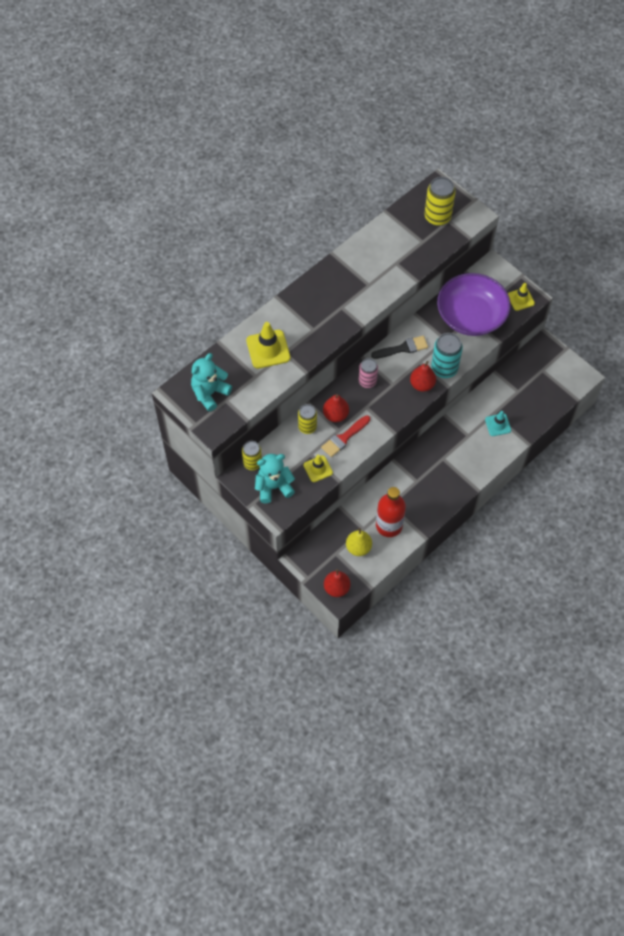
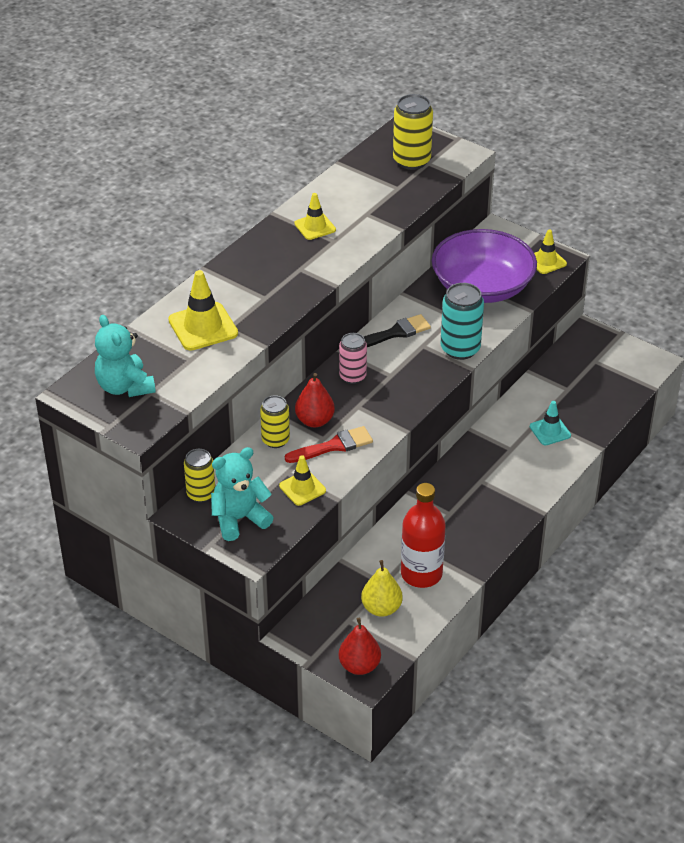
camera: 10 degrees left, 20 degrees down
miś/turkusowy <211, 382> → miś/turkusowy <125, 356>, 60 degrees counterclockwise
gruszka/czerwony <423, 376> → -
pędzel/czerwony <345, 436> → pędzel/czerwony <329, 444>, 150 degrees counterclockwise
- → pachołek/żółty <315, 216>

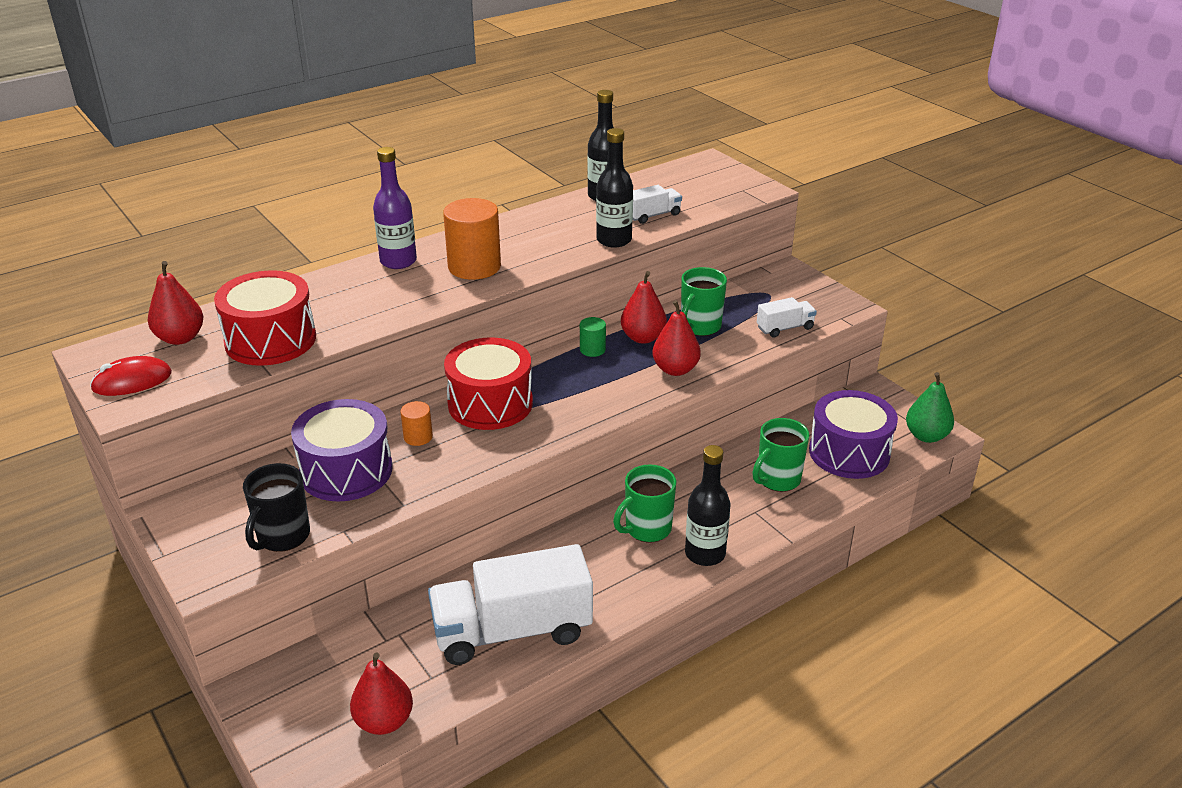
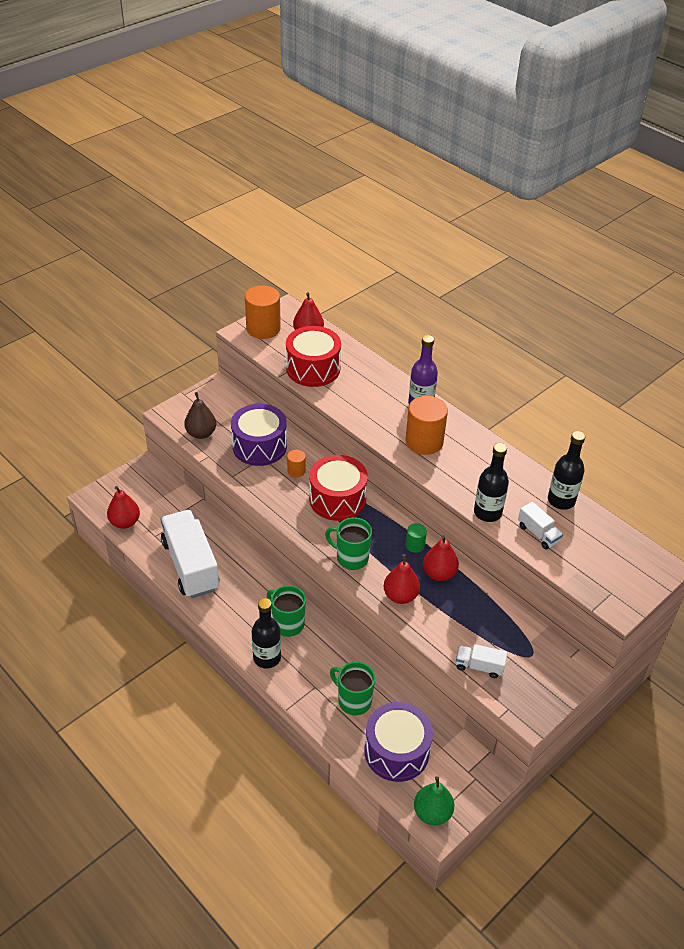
camera: 80 degrees right, 10 degrees up
kubek/zielony <704, 301> → kubek/zielony <348, 543>, relocated
ciężarówka/biały <787, 317> → ciężarówka/biały <481, 661>, 135 degrees clockwise
myszka/czerwony <131, 376> → walec/pomarańczowy <263, 312>
kubek/czarny <276, 507> → gruszka/brązowy <200, 415>

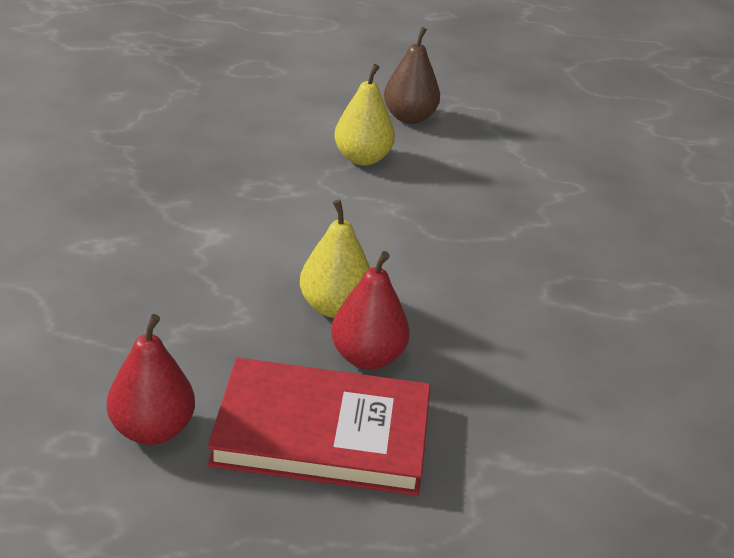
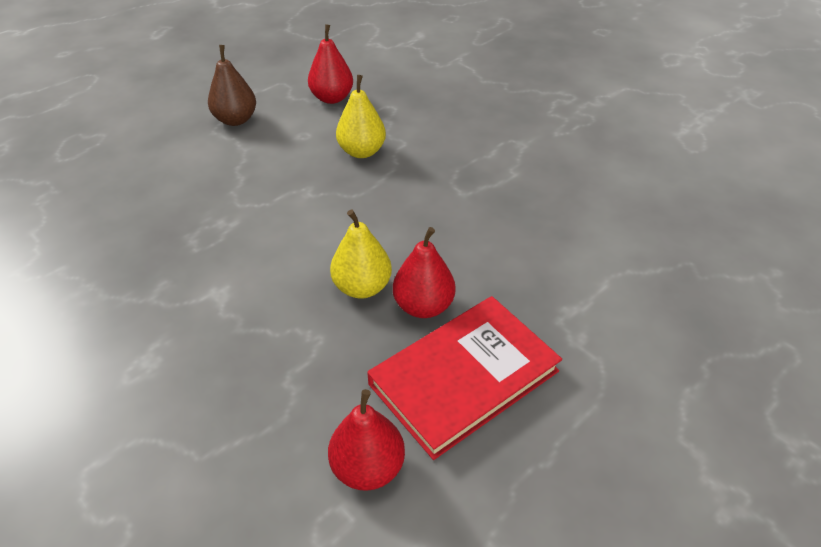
camera: 40 degrees left, 10 degrees up
gruszka/żółty <364, 115> → gruszka/żółty <361, 116>, relocated
- → gruszka/czerwony <330, 64>

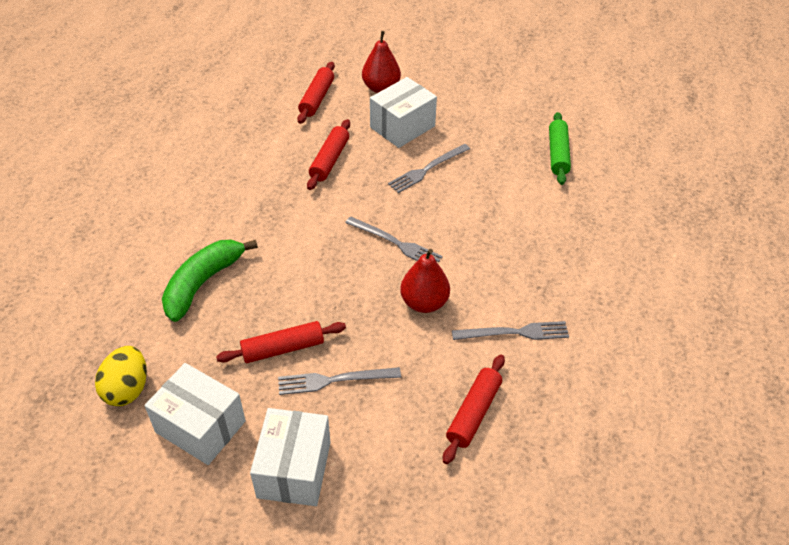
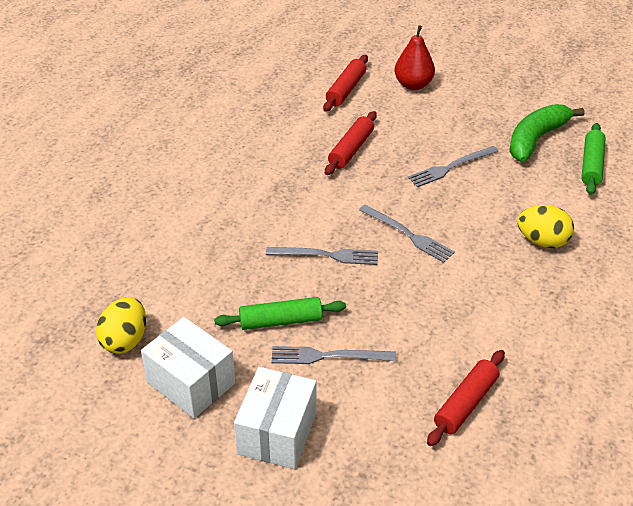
camera: 10 degrees right, 5 degrees down
pudełko/biały <403, 112> → -
banan/zielony <210, 280> → banan/zielony <546, 133>, relocated
gruszka/czerwony <425, 281> → -
wałek do ciasta/czerwony <281, 342> → wałek do ciasta/zielony <280, 313>
widelec/szary <510, 330> → widelec/szary <322, 256>, relocated
- → jajko/żółty <545, 226>

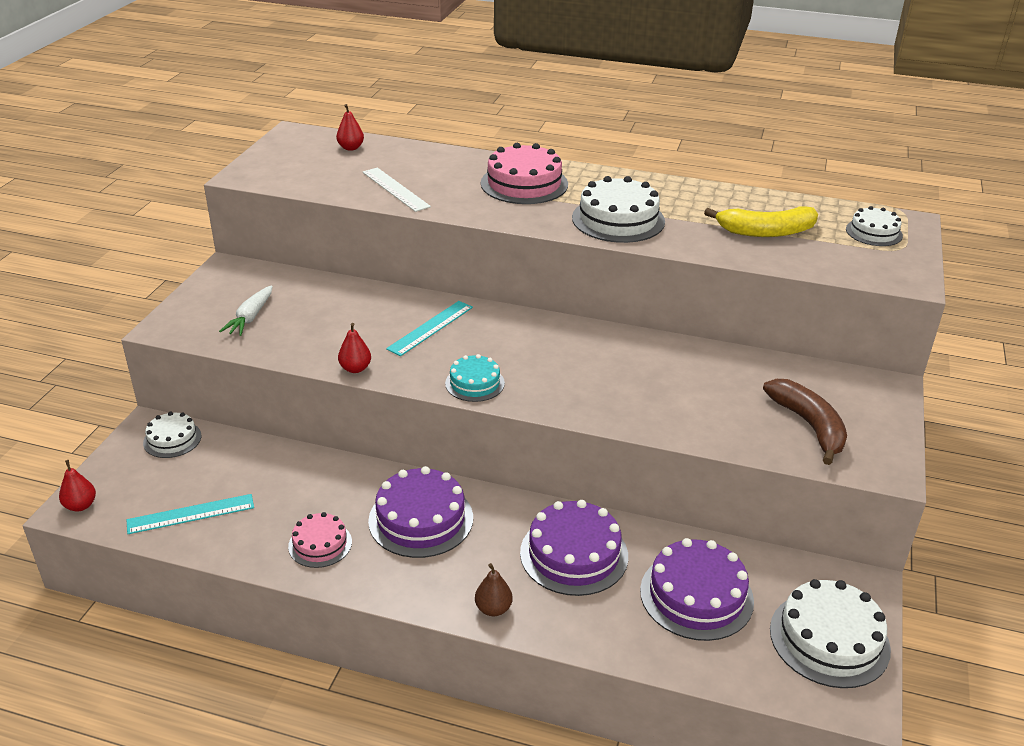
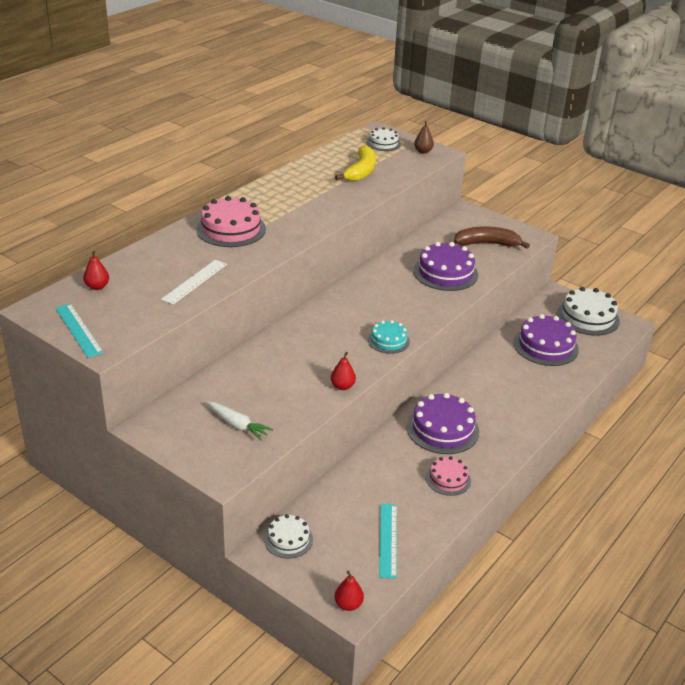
camera: 70 degrees left, 0 degrees up
linijka/biały <397, 189> → linijka/biały <194, 282>, 45 degrees counterclockwise
tort/biały <618, 209> → -
linijka/turkusowy <429, 328> → linijka/turkusowy <79, 330>, relocated
tort/fioletowy <574, 548> → tort/fioletowy <445, 266>, relocated
gruszka/brązowy <494, 589> → gruszka/brązowy <424, 137>, relocated

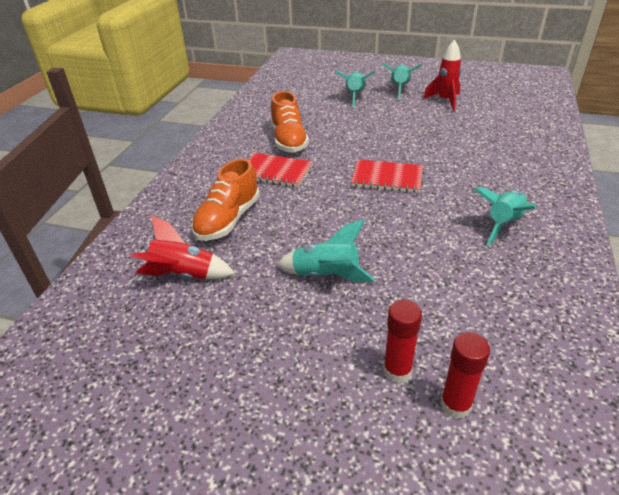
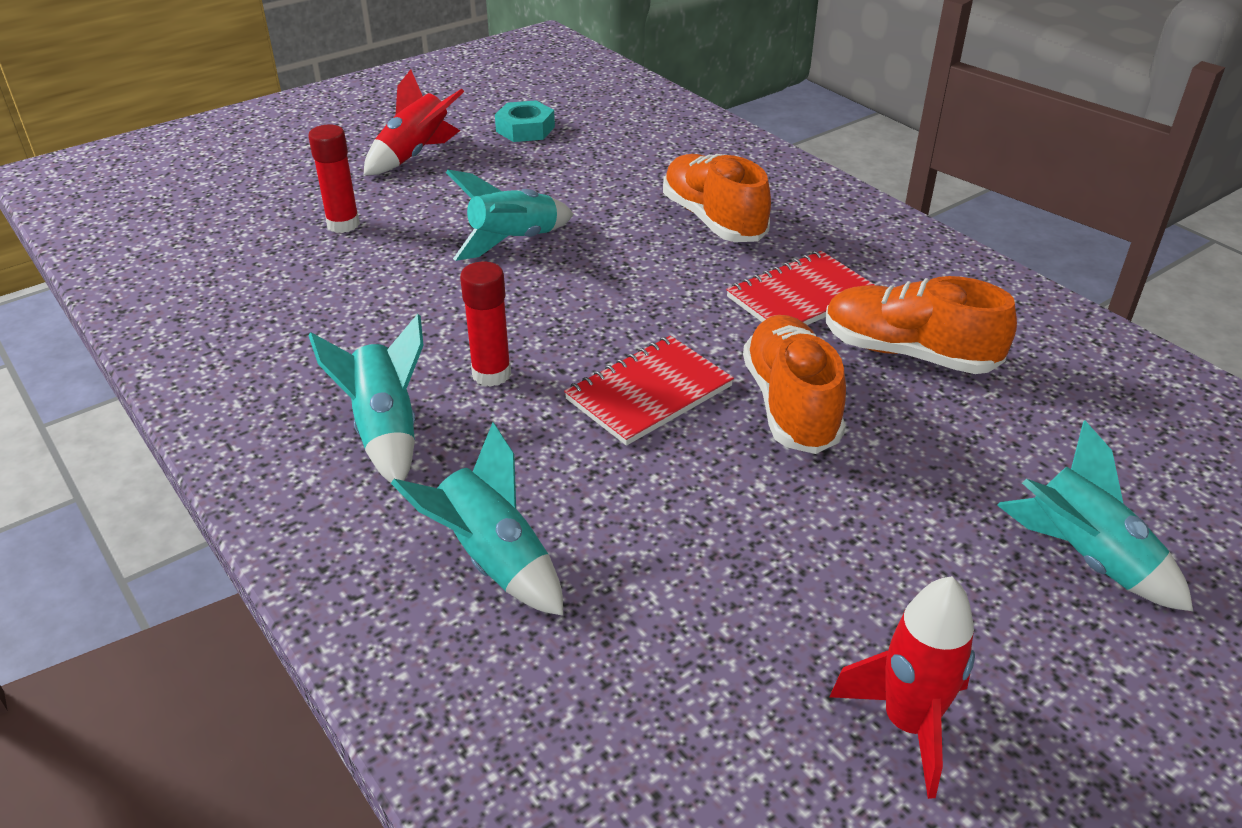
camera: 125 degrees right, 0 degrees up
rakieta/turkusowy <402, 81> → rakieta/turkusowy <477, 519>, relocated
rakieta/czerwony <183, 247> → rakieta/czerwony <414, 122>, relocated
klej w sztyfcie/czerwony <465, 375> → klej w sztyfcie/czerwony <485, 324>, relocated
- → nakrętka/turkusowy <525, 121>
- → but/pomarańczowy <794, 384>

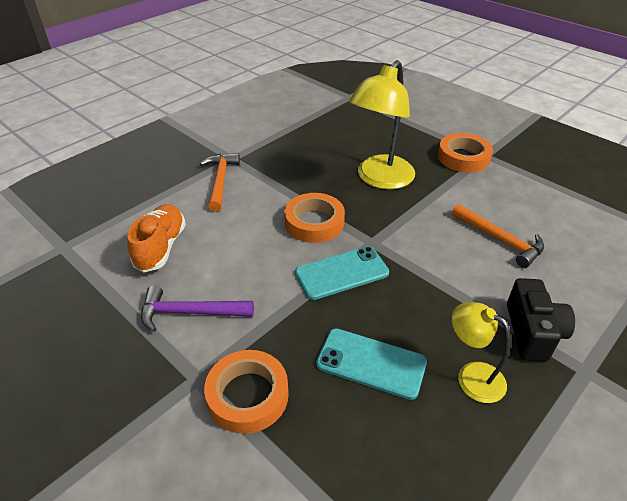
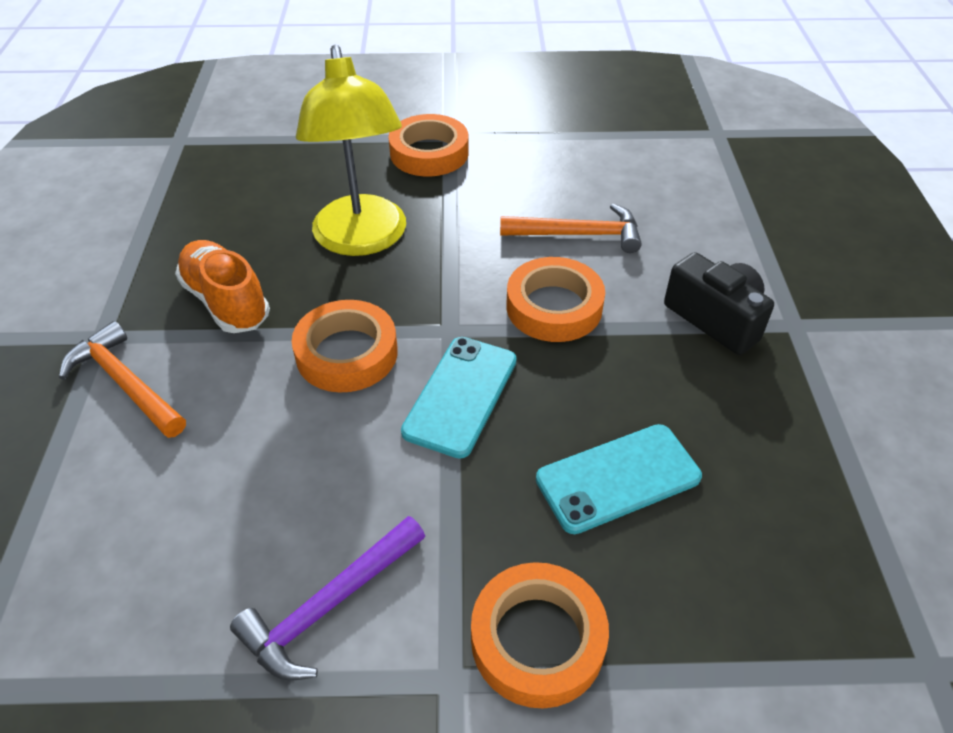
camera: 45 degrees left, 5 degrees up
but/pomarańczowy <156, 238> → but/pomarańczowy <222, 286>, relocated
lampka/żółty <481, 352> → -
- → taśma klejąca/pomarańczowy <556, 299>

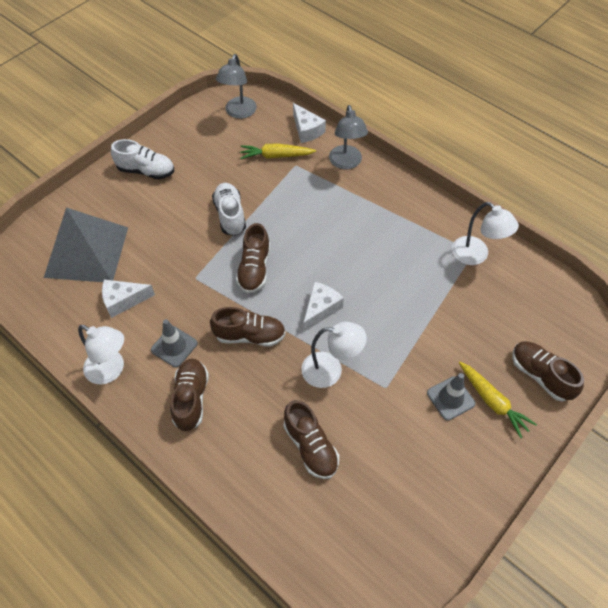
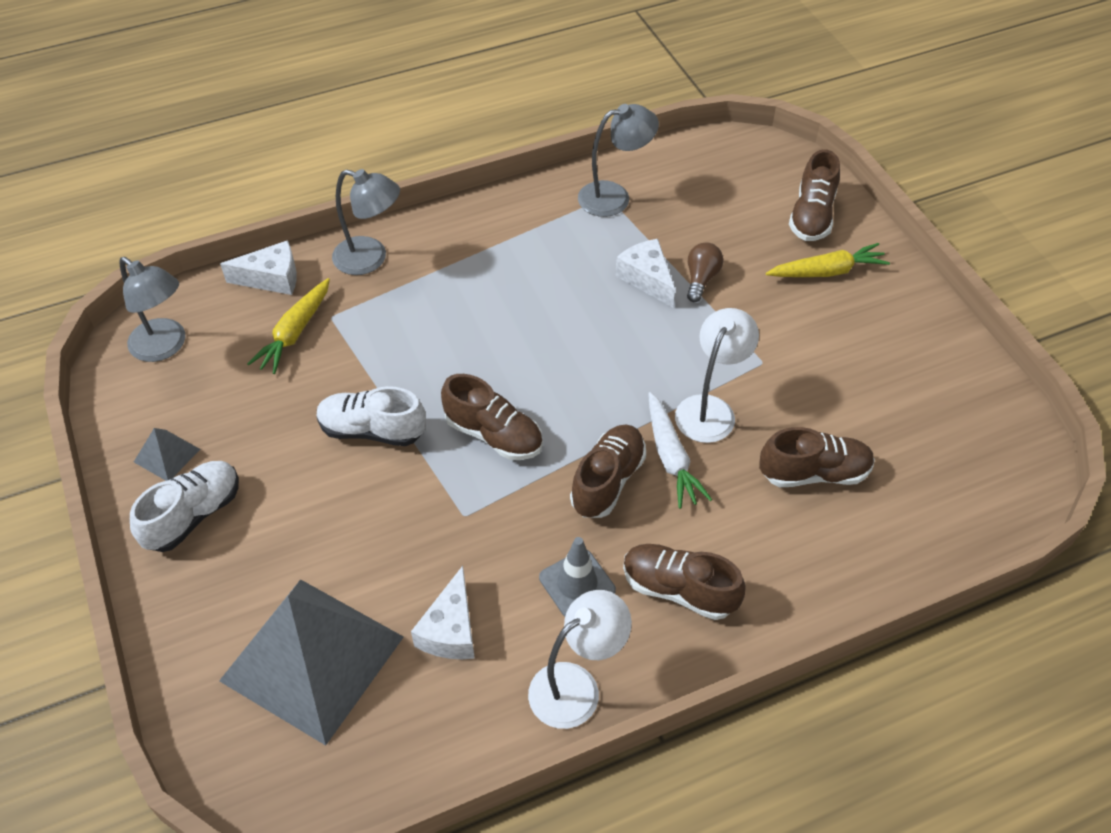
camera: 65 degrees left, 5 degrees down
lampka/biały <485, 233> → lampka/szary <618, 160>
ser/biały <323, 307> → ser/biały <645, 273>, relocated
but/brązowy <548, 371> → but/brązowy <814, 195>, 60 degrees counterclockwise
pachołek/szary <451, 397> → -
- → żarówka/brązowy <705, 272>
- → marchewka/biały <680, 450>
- → piramida/szary <167, 454>

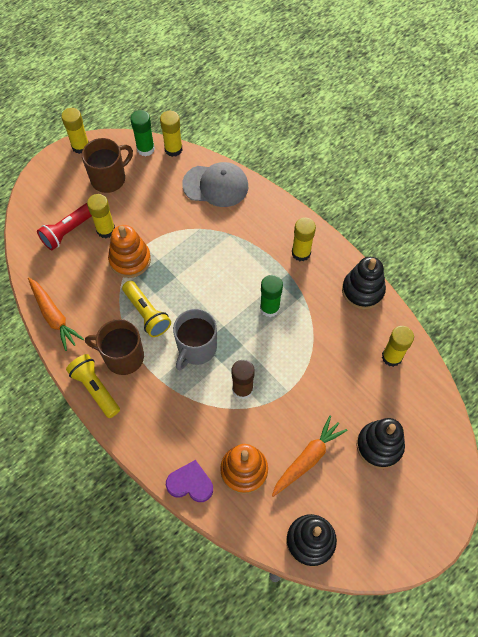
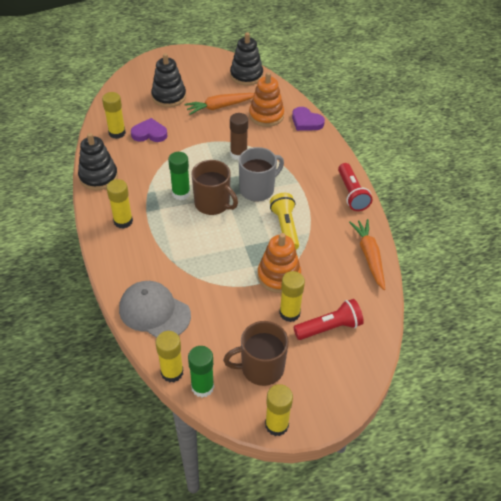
camera: 155 degrees left, 15 degrees down
kubek/brązowy <114, 347> → kubek/brązowy <214, 187>, relocated
latarka/żółty <93, 386> → latarka/czerwony <355, 187>
- → serce/fioletowy <149, 130>

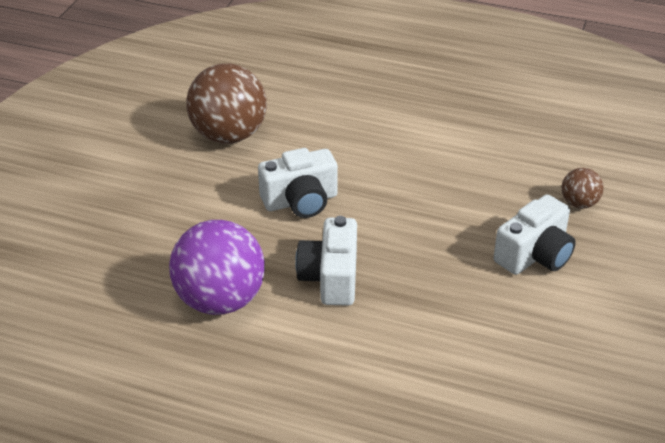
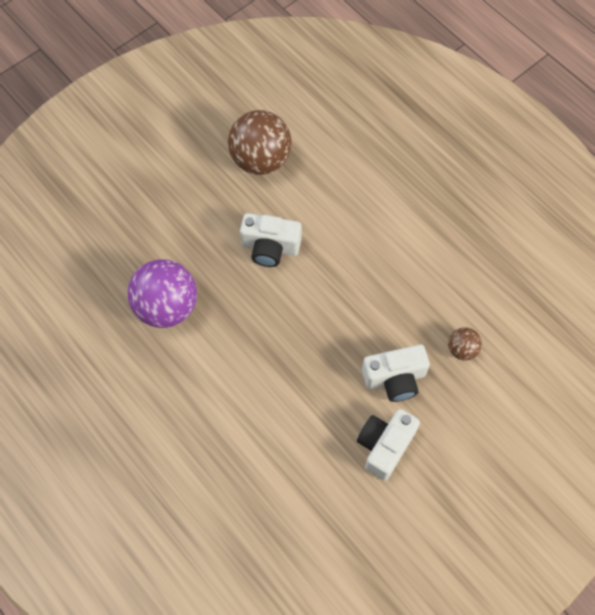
camera: 30 degrees right, 25 degrees up
aparat fotograficzny/biały <326, 261> → aparat fotograficzny/biały <388, 445>, relocated

